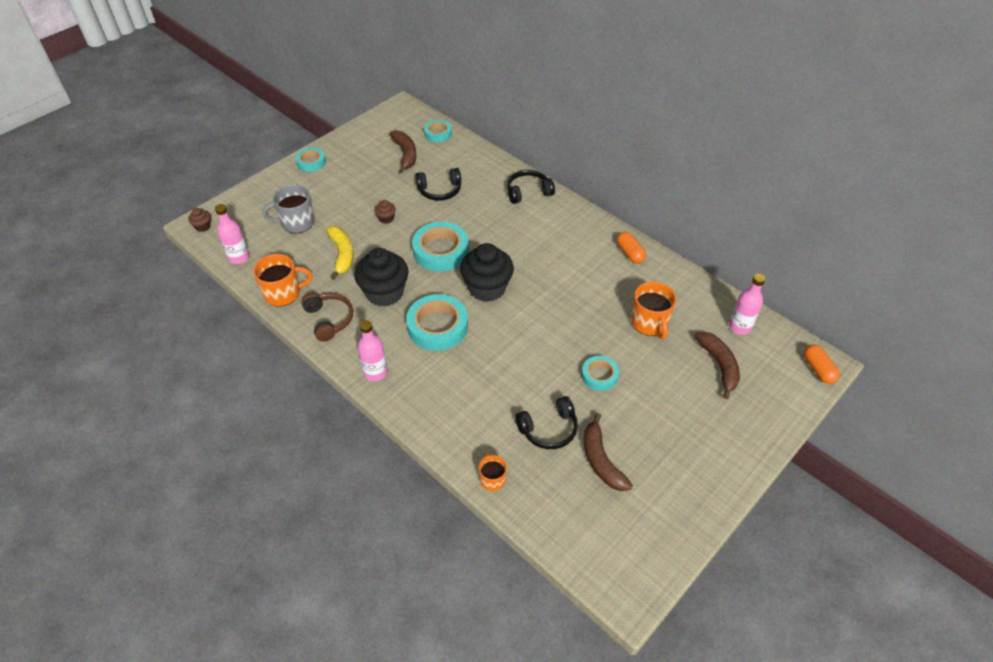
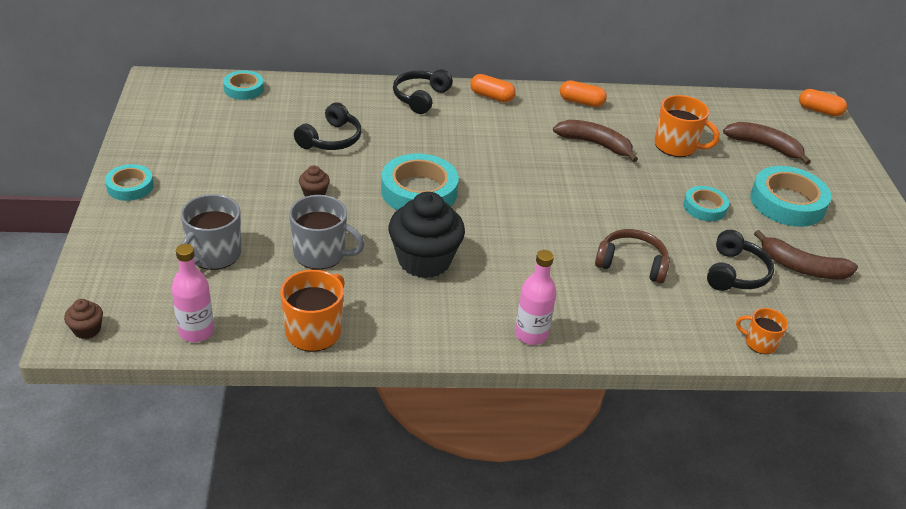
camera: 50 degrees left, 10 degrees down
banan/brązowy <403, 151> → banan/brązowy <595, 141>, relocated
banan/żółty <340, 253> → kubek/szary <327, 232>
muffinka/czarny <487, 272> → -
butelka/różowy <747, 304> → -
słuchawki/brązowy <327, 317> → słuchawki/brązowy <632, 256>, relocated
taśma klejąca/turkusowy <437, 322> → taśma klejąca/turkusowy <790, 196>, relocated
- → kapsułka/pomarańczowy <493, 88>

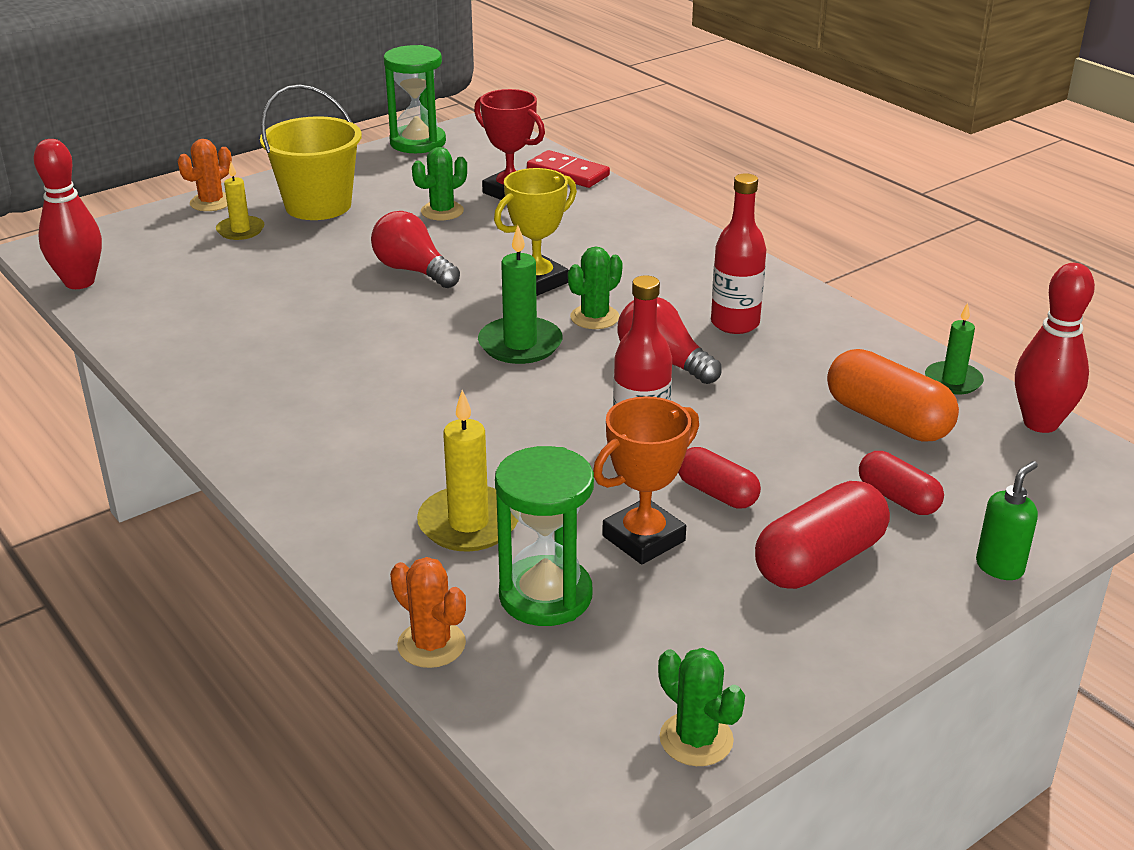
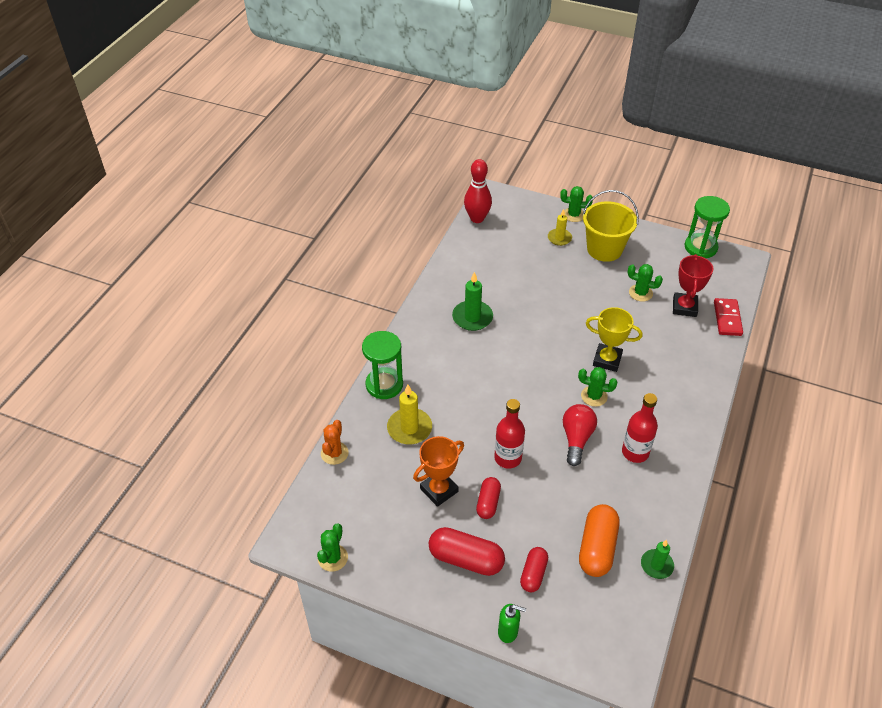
camera: 60 degrees right, 15 degrees up
kaktus/pomarańczowy <205, 175> → kaktus/zielony <576, 204>
żarówka/czerwony <415, 249> → -
świeca/zielony <520, 294> → świeca/zielony <472, 301>, relocated
kręgiel/czerwony <1055, 348> → -
puchar/pomarańczowy <646, 480> → puchar/pomarańczowy <438, 471>, 60 degrees counterclockwise
klepsydra/zielony <544, 536> → klepsydra/zielony <382, 365>, relocated

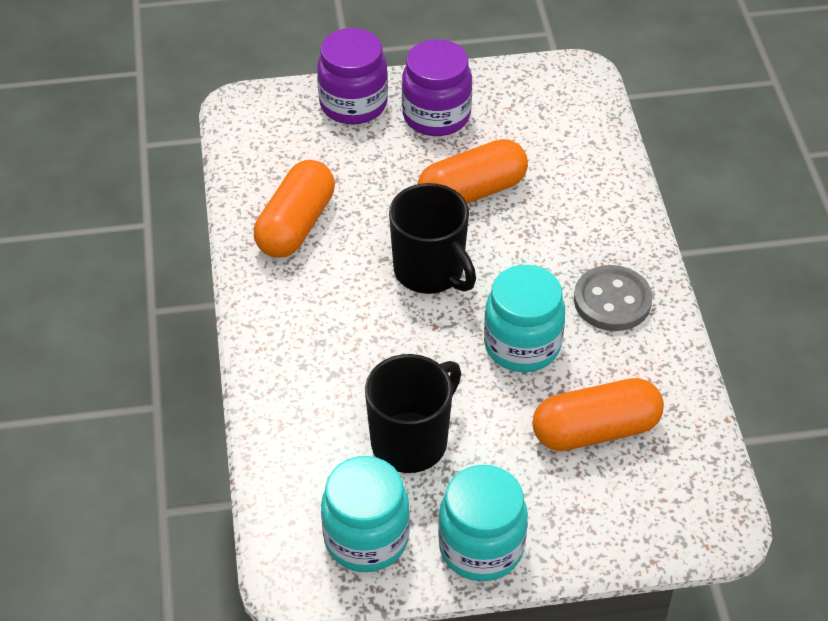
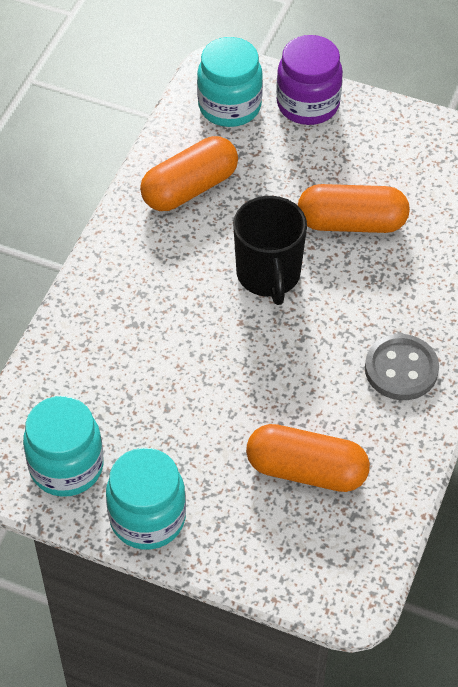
camera: 30 degrees right, 5 degrees up
słoik/fioletowy <437, 87> → -
słoik/turkusowy <524, 318> → słoik/turkusowy <230, 82>, relocated
kubek/czarny <413, 413> → -

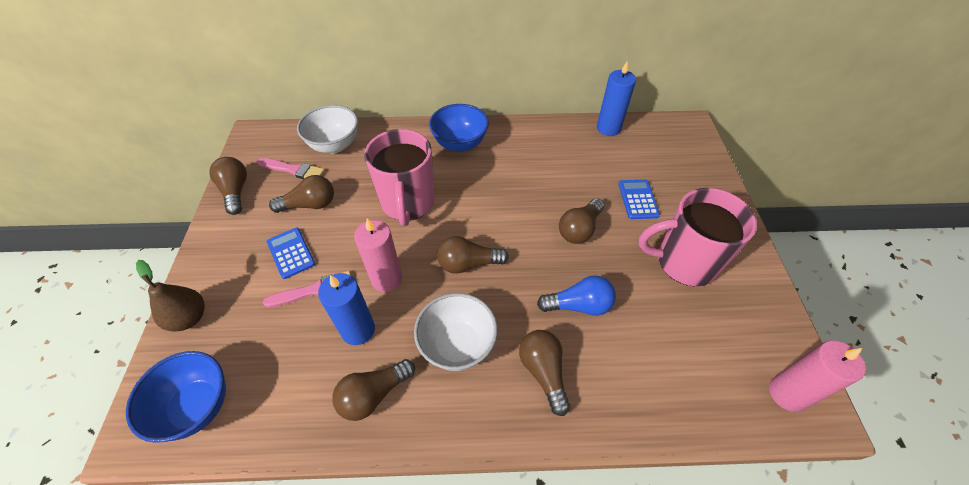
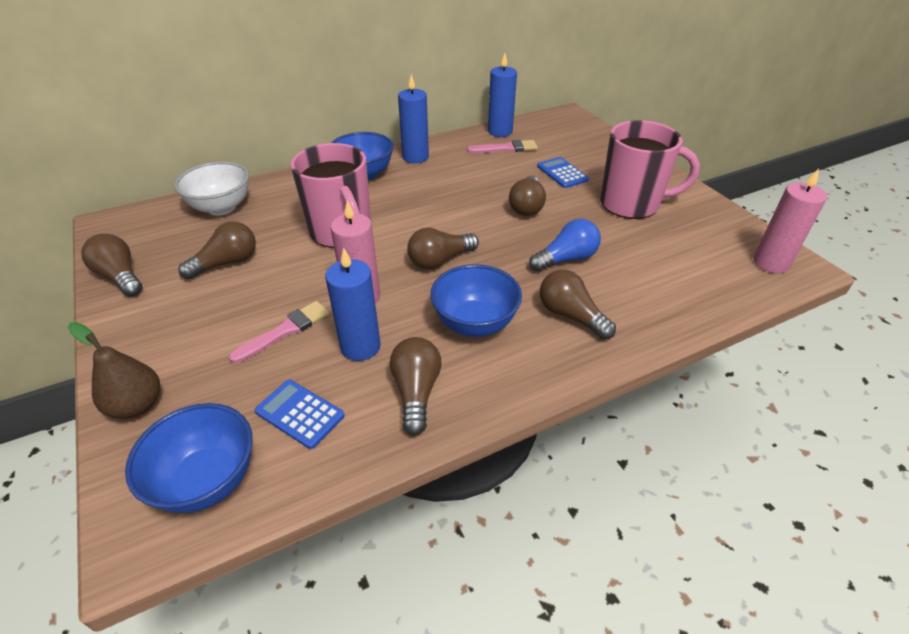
camera: 25 degrees left, 10 degrees down
pędzel/różowy <291, 168> → pędzel/różowy <502, 146>, relocated
kubek/różowy <698, 237> → kubek/różowy <650, 169>, 150 degrees counterclockwise
kalkulator/niebieski <291, 253> → kalkulator/niebieski <300, 414>, relocated
miska/biały <456, 332> → miska/niebieski <476, 300>
żarówka/brązowy <373, 390> → żarówka/brązowy <416, 386>, 150 degrees clockwise
- → świeca/niebieski <413, 118>

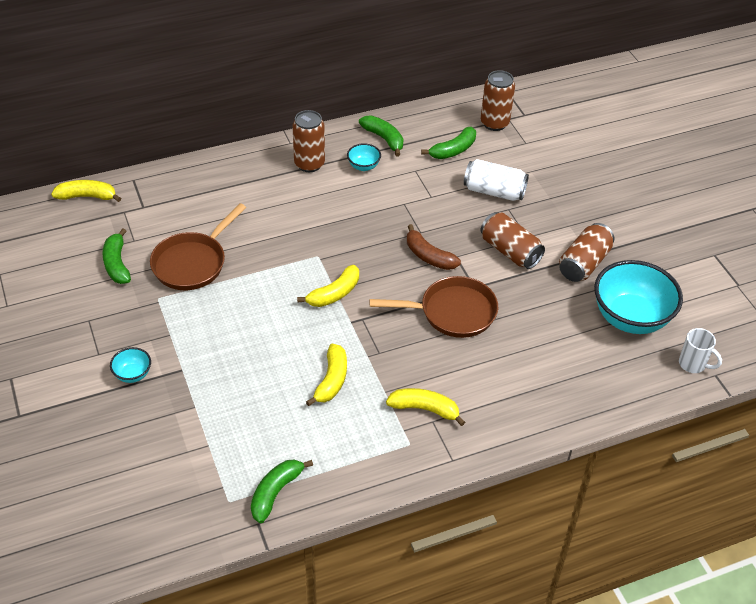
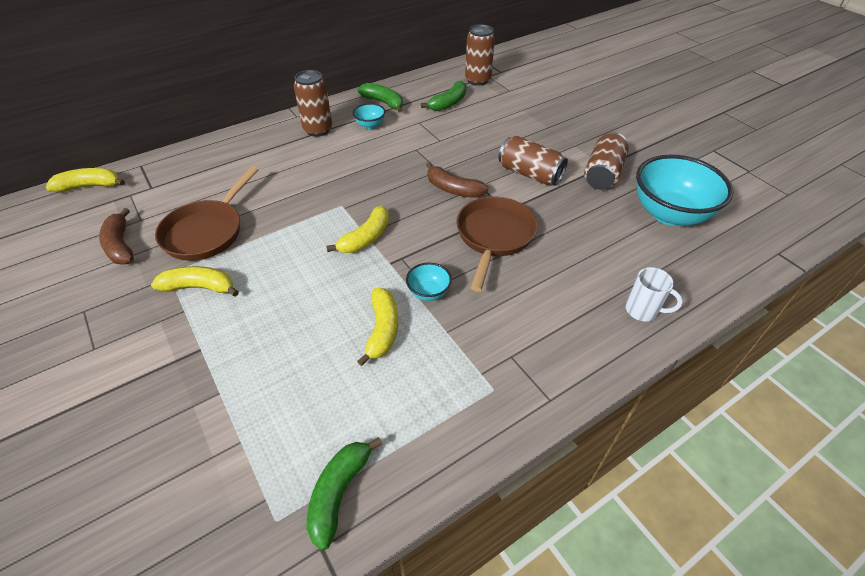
camera: 10 degrees left, 0 degrees up
puszka/biały <496, 180> → -
banan/zielony <116, 256> → banan/brązowy <116, 236>
patelnia/brązowy <434, 307> → patelnia/brązowy <497, 244>, 60 degrees counterclockwise
kubek/biały <700, 350> → kubek/biały <654, 294>, relocated
miska/turkusowy <130, 365> → miska/turkusowy <429, 282>, relocated
banan/żółty <425, 407> → banan/żółty <195, 281>, relocated

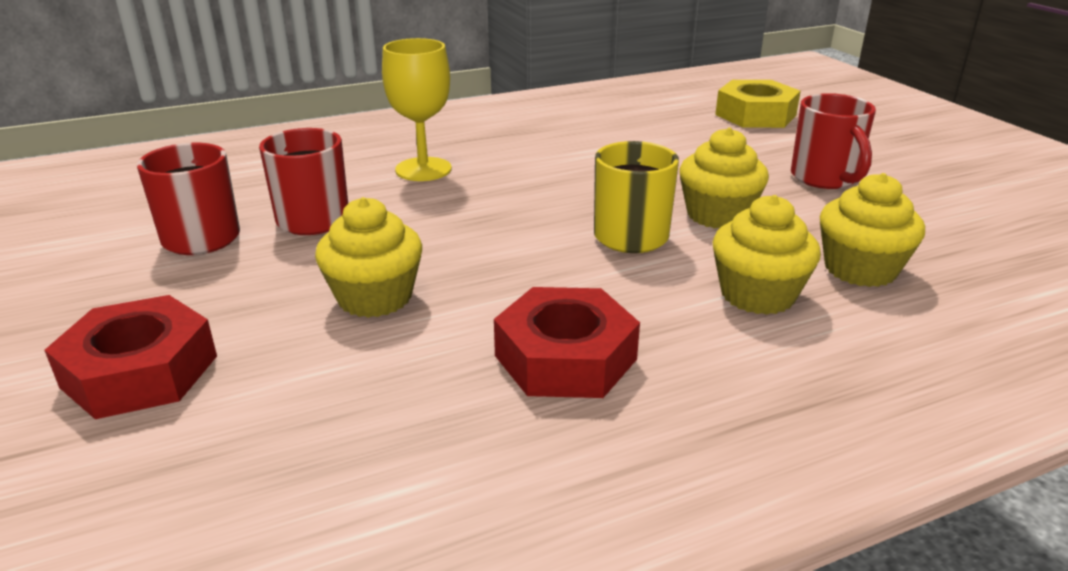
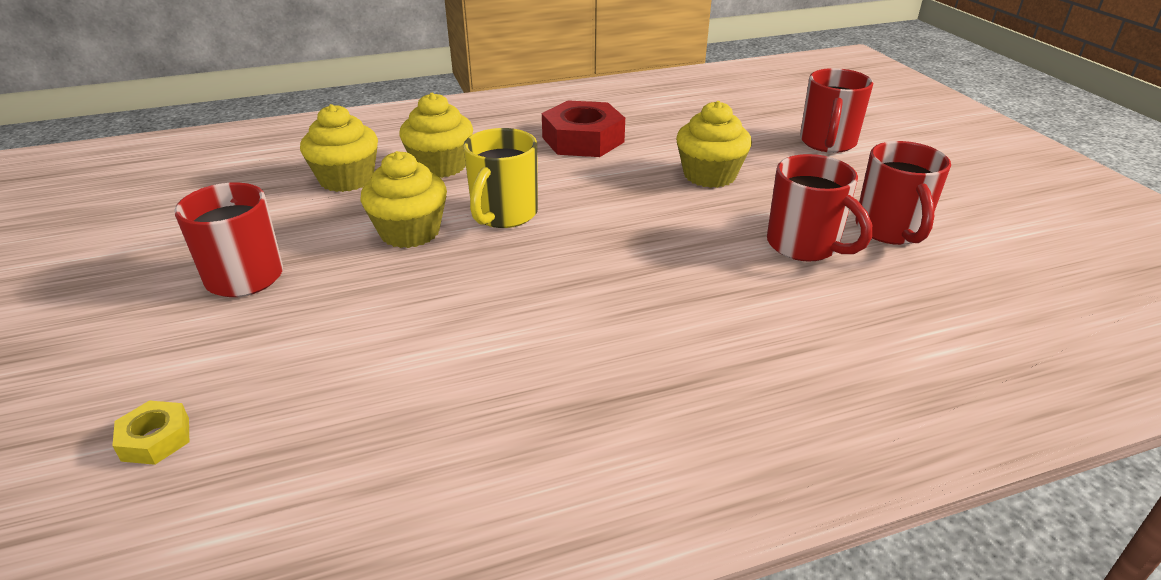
camera: 175 degrees left, 5 degrees up
kielich/żółty <417, 109> → -
nakrętka/żółty <758, 104> → nakrętka/żółty <150, 432>, x0.49
nakrętka/czerwony <131, 357> → kubek/czerwony <837, 110>

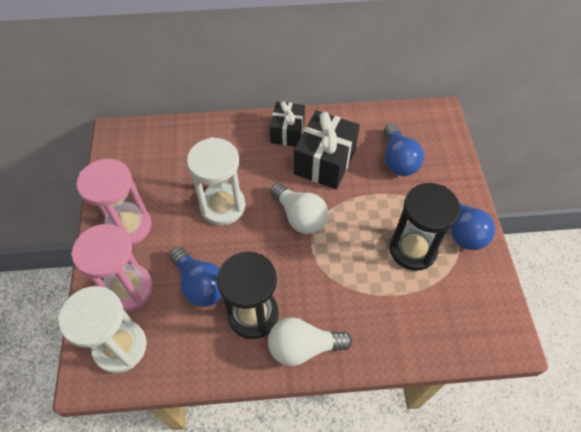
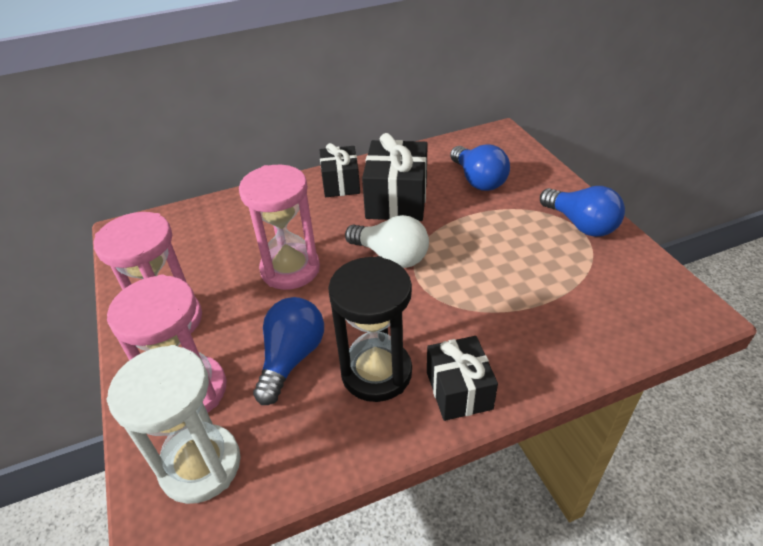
camera: 15 degrees left, 15 degrees down
klepsydra/biały <216, 181> → klepsydra/różowy <279, 227>
klepsydra/czarny <424, 227> → -
żarówka/niebieski <195, 277> → żarówka/niebieski <288, 351>, 105 degrees counterclockwise
żarówka/biały <310, 341> → prezent/czarny <462, 378>

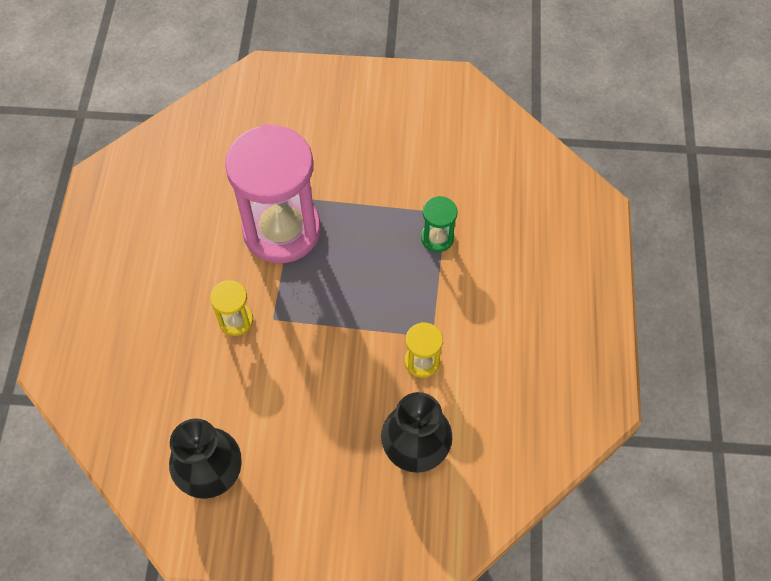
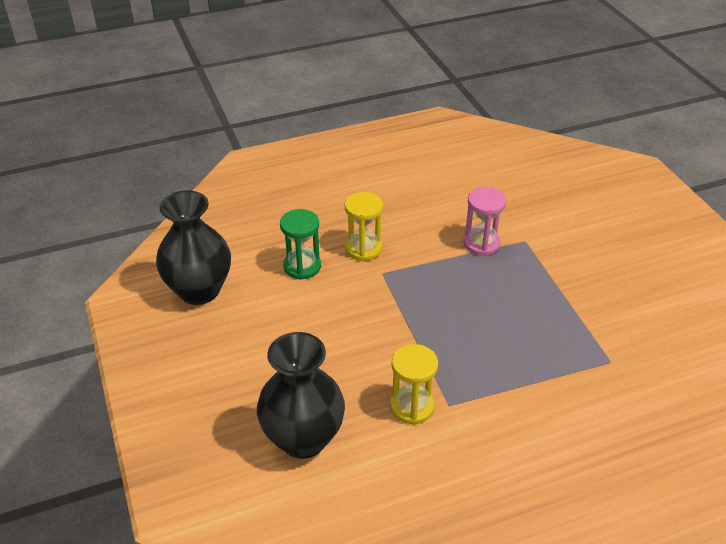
camera: 65 degrees right, 20 degrees down
klepsydra/różowy <273, 193> → klepsydra/różowy <485, 221>, x0.42
klepsydra/zielony <439, 224> → klepsydra/zielony <300, 244>, relocated

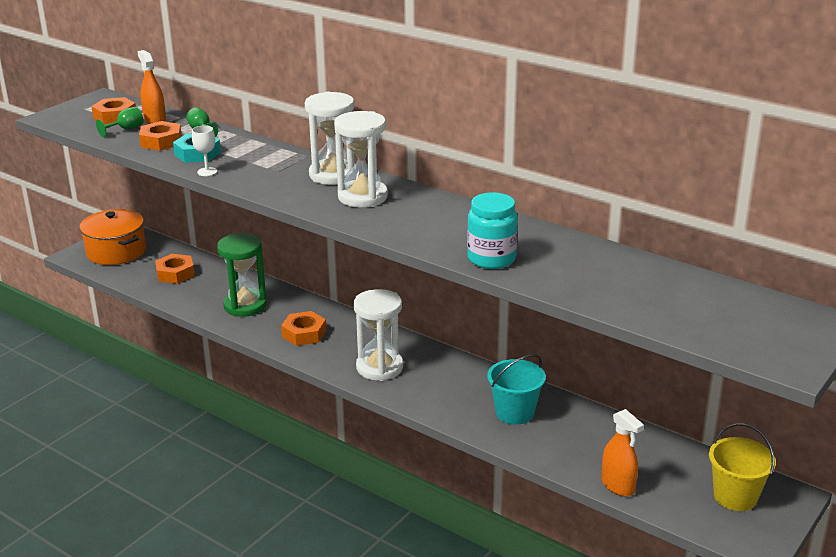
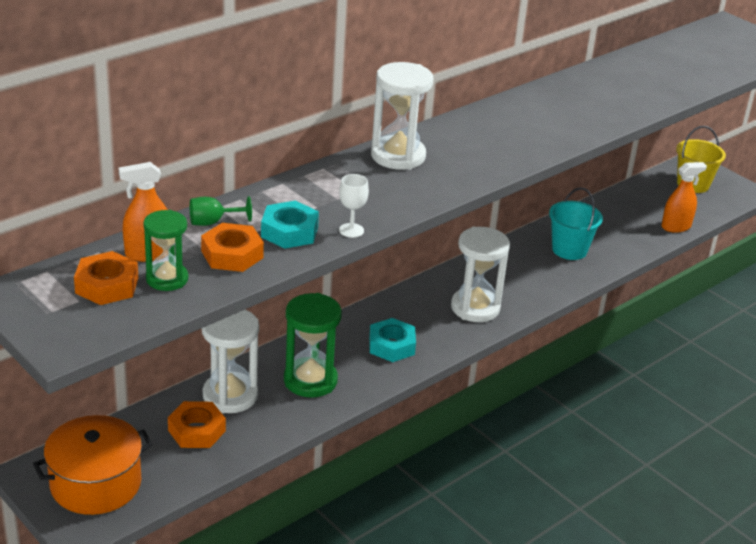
camera: 80 degrees left, 5 degrees up
kielich/zielony <119, 122> → klepsydra/zielony <165, 250>
klepsydra/biały <361, 159> → klepsydra/biały <230, 361>, relocated
słoik/turkusowy <492, 230> → -
nakrętka/pomarańczowy <304, 328> → nakrętka/turkusowy <392, 340>

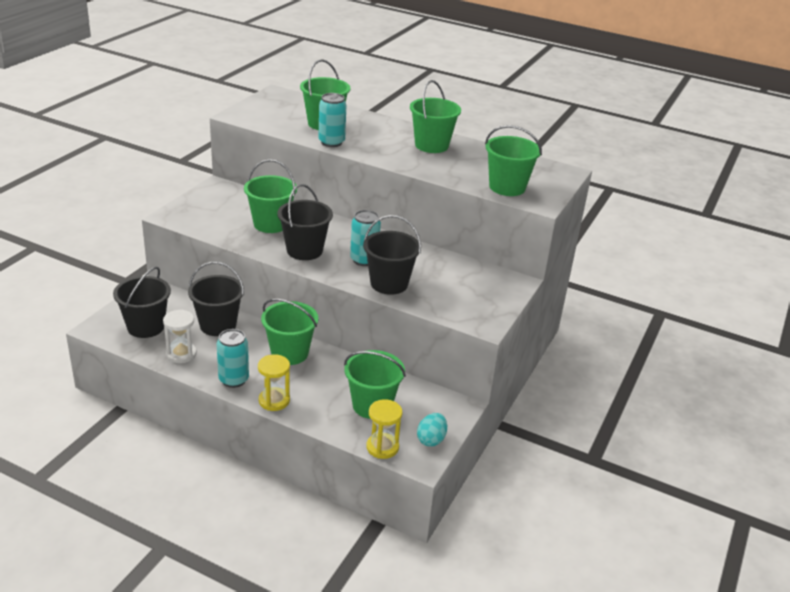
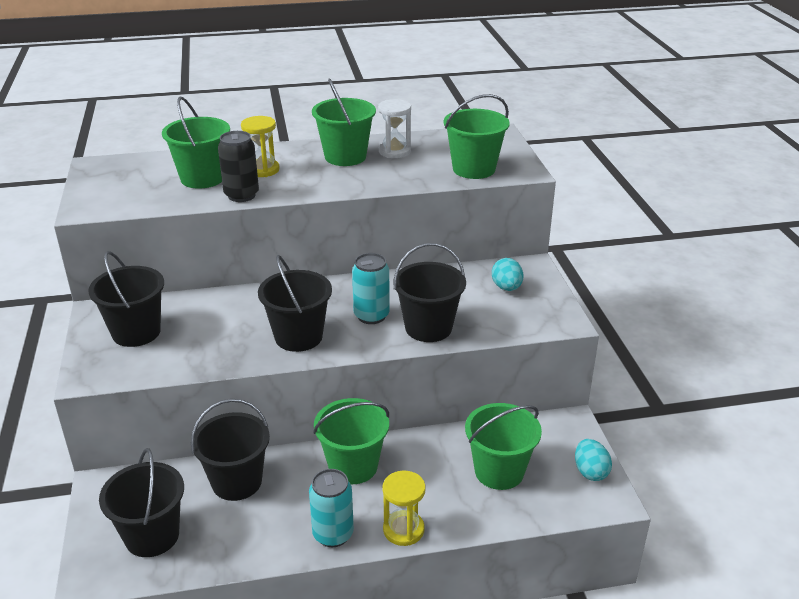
camera: 35 degrees left, 0 degrees up
puszka/turkusowy <332, 120> → puszka/czarny <238, 166>
wiadro/zielony <270, 196> → -
klepsydra/biały <180, 336> → klepsydra/biały <394, 128>, relocated
klepsydra/żółty <384, 429> → klepsydra/żółty <260, 146>, relocated
- → wiadro/czarny <126, 299>
- → jajko/turkusowy <508, 274>

